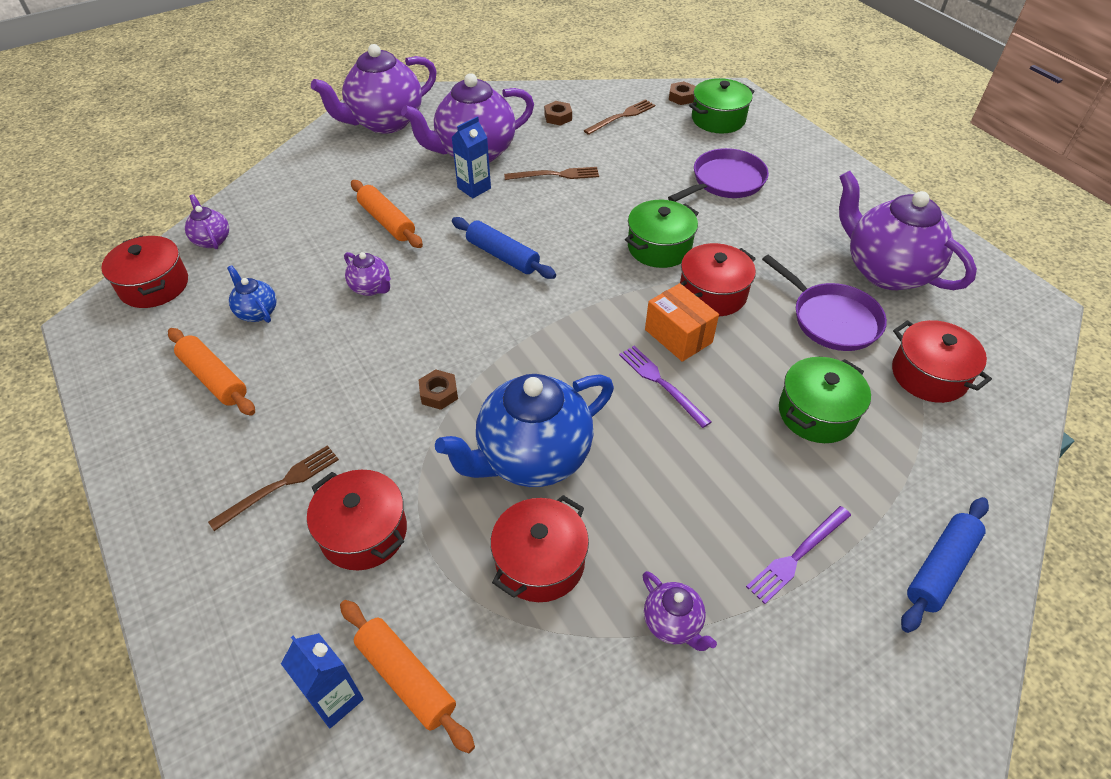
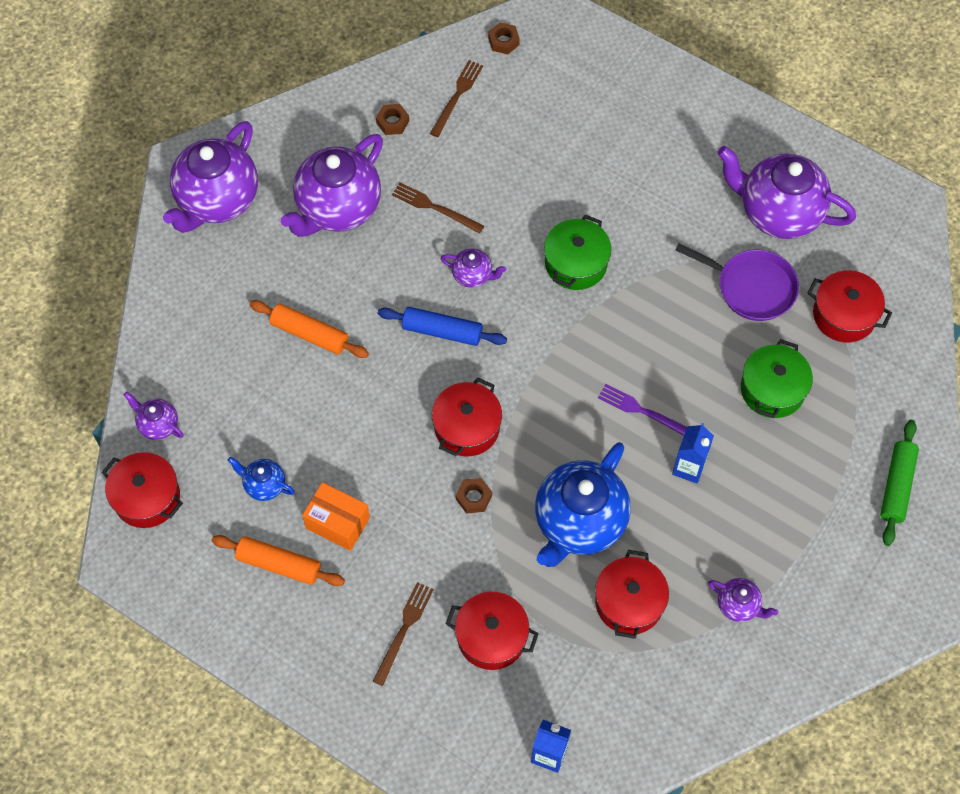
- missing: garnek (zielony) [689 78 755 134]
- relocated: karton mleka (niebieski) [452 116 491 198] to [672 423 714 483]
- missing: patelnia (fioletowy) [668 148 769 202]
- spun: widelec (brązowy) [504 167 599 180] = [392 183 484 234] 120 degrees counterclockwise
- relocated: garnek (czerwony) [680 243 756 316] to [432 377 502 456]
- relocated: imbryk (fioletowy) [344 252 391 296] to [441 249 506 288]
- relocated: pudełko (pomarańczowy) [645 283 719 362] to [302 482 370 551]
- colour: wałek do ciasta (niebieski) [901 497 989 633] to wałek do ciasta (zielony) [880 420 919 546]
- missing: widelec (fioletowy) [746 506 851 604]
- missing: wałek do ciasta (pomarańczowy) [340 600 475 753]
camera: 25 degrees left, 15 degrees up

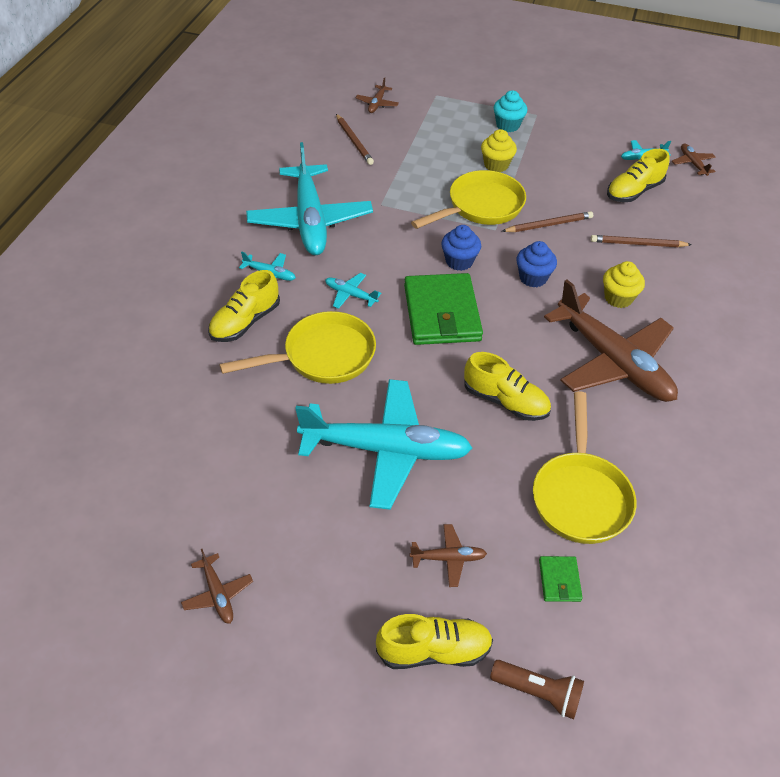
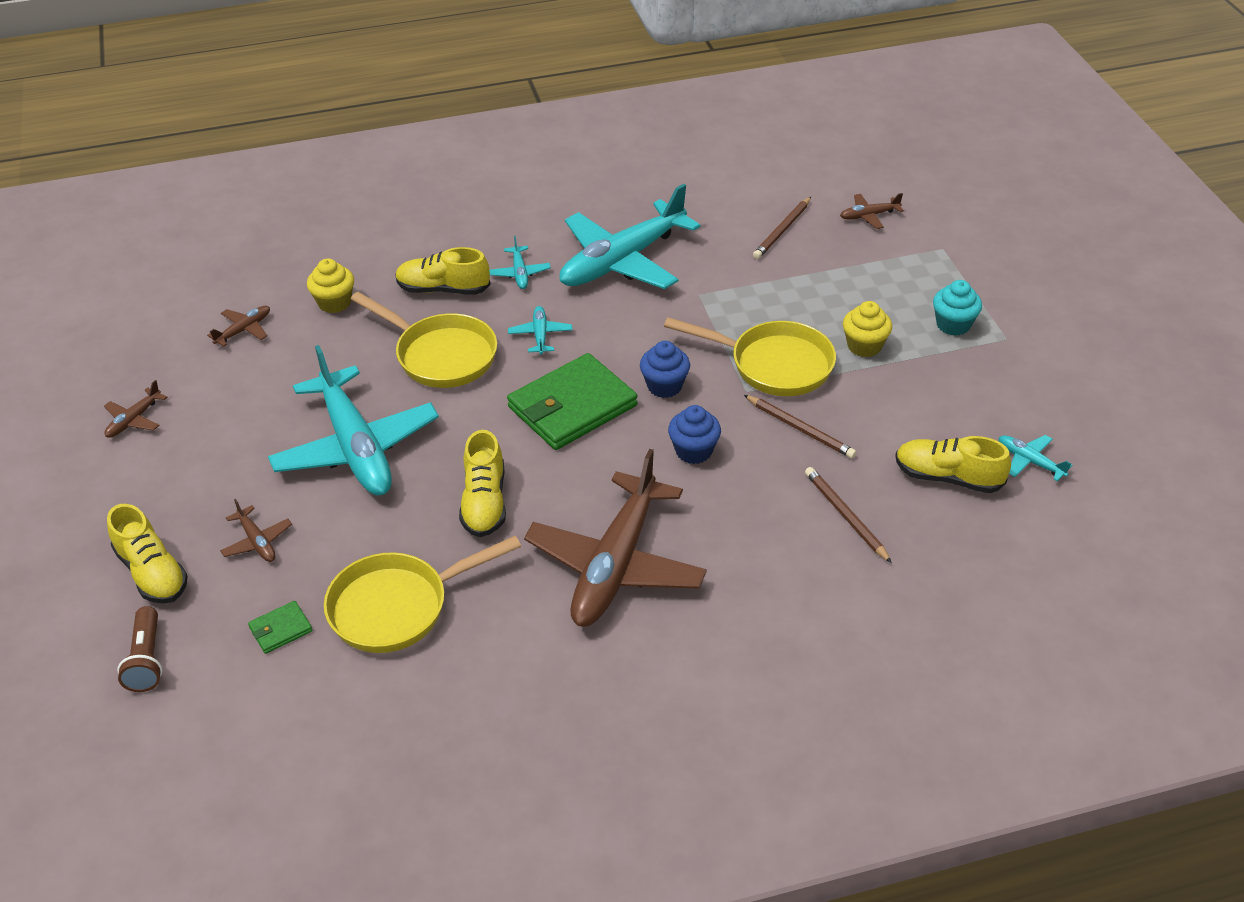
- relocated: samolot (brązowy) [672 143 716 176] to [207 306 270 347]
- relocated: muffinka (żółty) [603 261 645 308] to [307 259 354 313]
camera: 60 degrees right, 5 degrees down

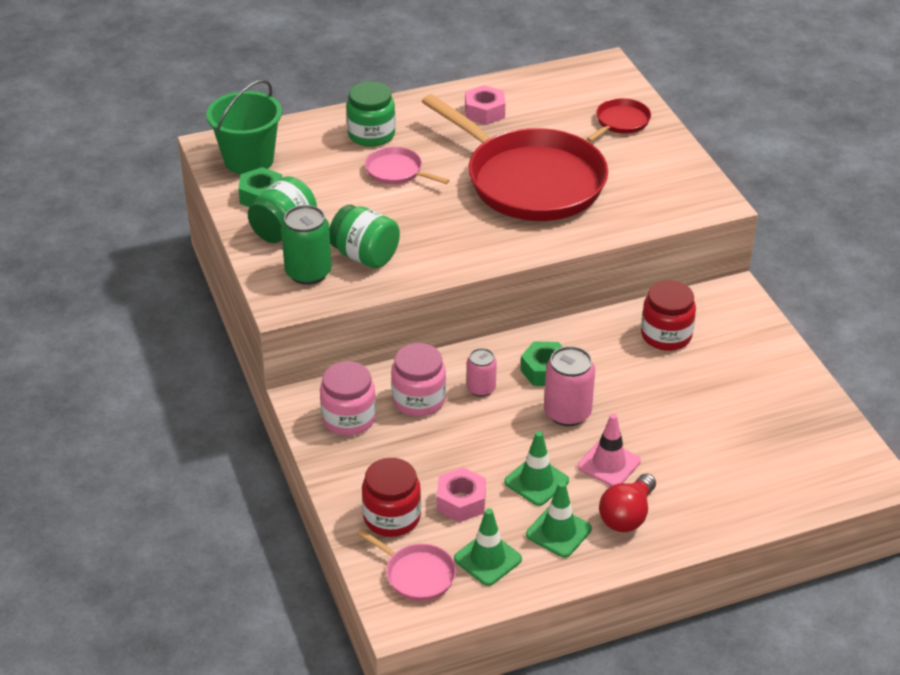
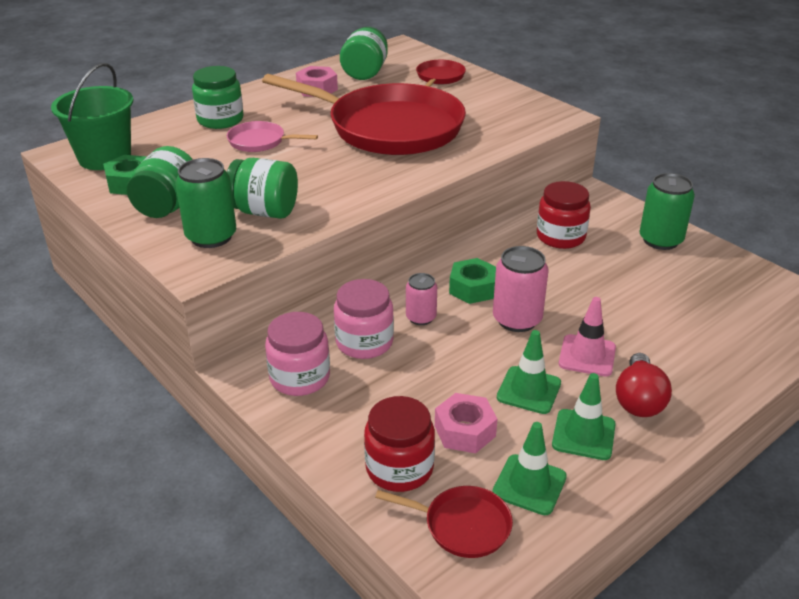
- colour: patelnia (różowy) [357 529 456 601] to patelnia (czerwony) [375 486 513 558]
- appeared: słoik (zielony) [340 27 388 80]
- appeared: puszka (zielony) [639 173 695 250]
camera: 20 degrees left, 5 degrees down

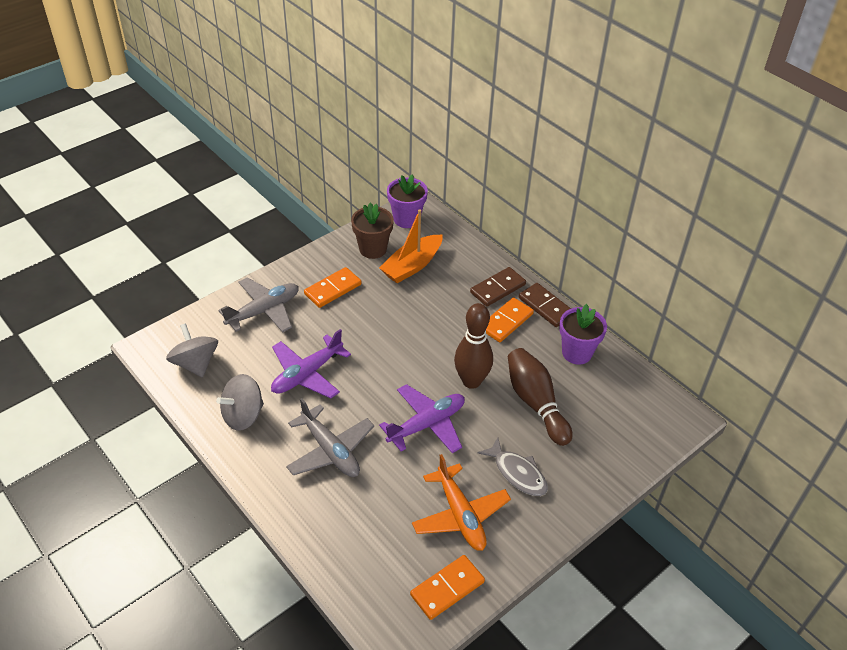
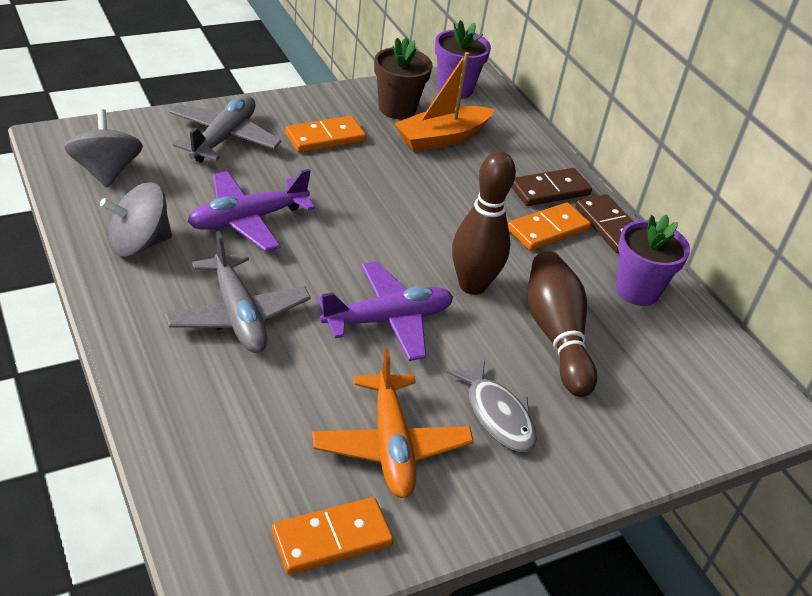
- spun: samolot (szary) [218 277 299 332] = [169 96 281 162] 45 degrees counterclockwise
camera: 10 degrees right, 5 degrees down

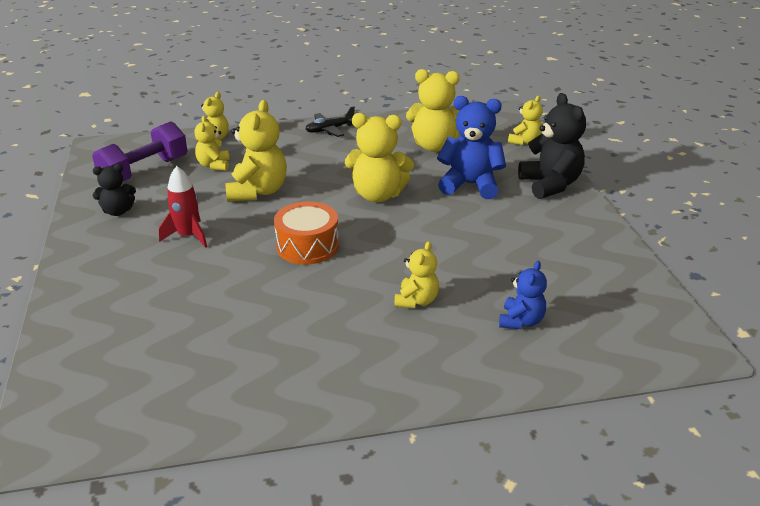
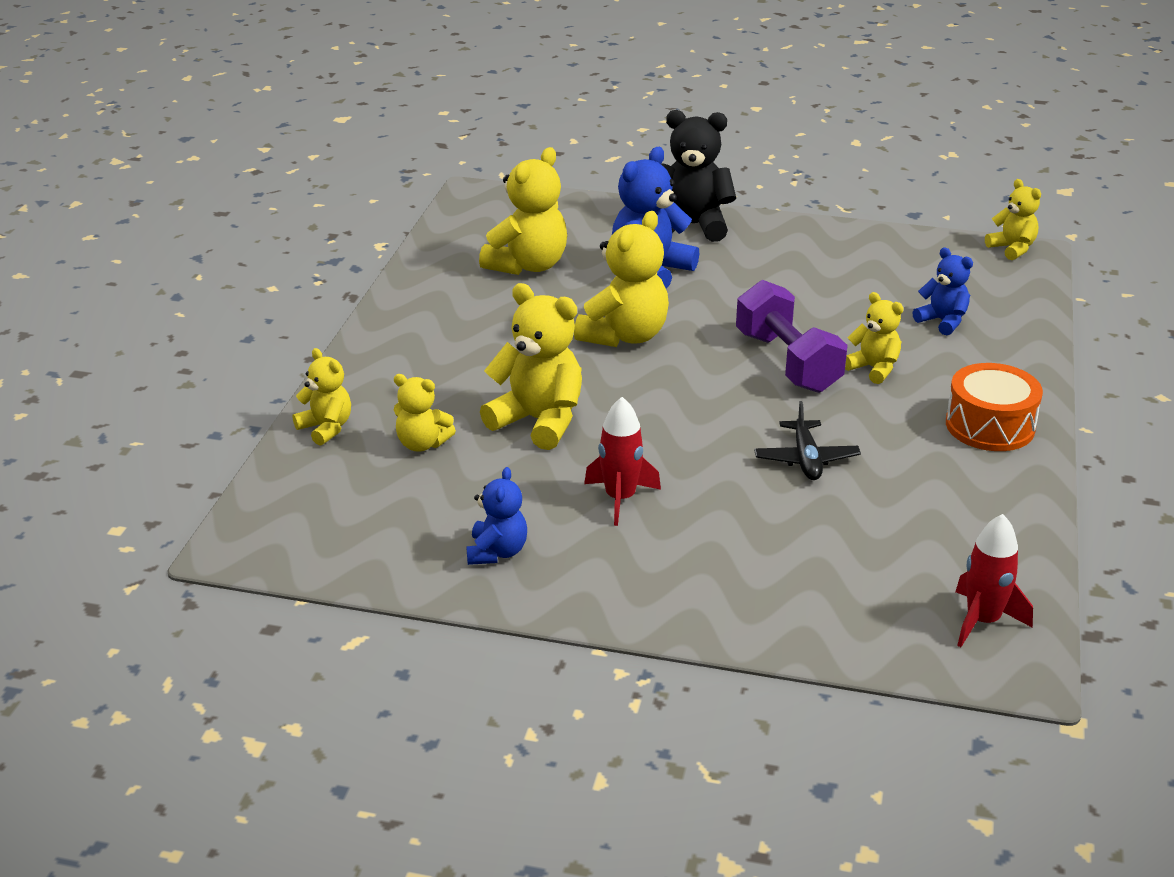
- relocated: miś (żółty) [508 96 543 145] to [985 179 1041 260]
- relocated: samolot (czarny) [306 106 355 137] to [754 401 861 480]
- relocated: hantel (fioletowy) [92 121 187 181] to [736 280 848 393]
- colour: miś (czarny) [93 164 136 216] to miś (niebieski) [466 467 527 565]
- relocated: bęben (pomarańczowy) [274 202 339 265] to [946 363 1043 451]
- appeared: rakieta (czerwony) [956 514 1033 647]
camera: 65 degrees left, 0 degrees up

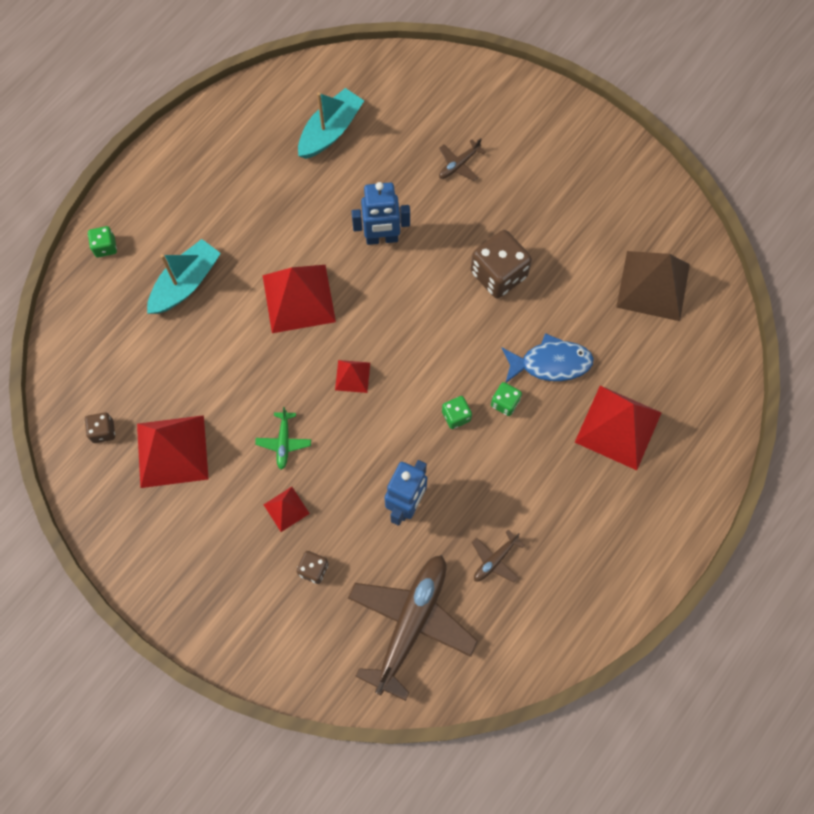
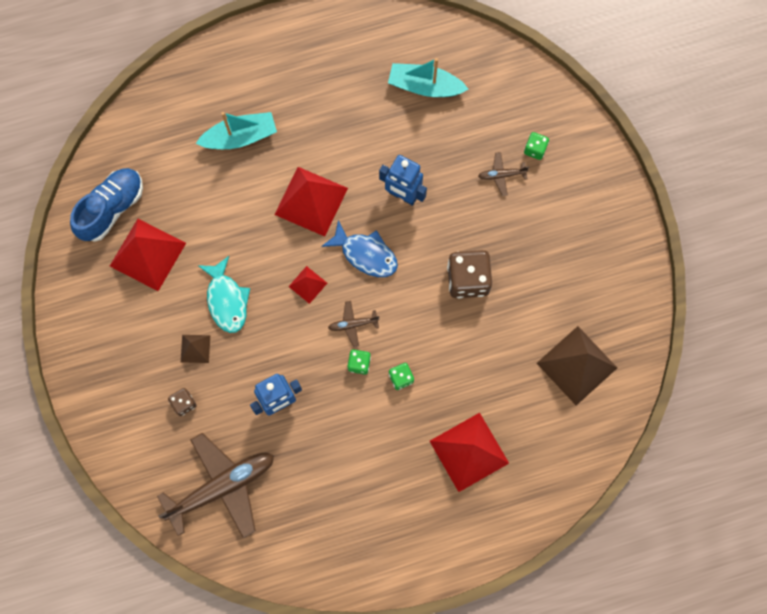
- spun: łódka (turkusowy) [298 88 364 159] = [388 58 468 97] 150 degrees counterclockwise
- relocated: kostka do gry (zielony) [88 226 117 257] to [524 132 549 160]
- relocated: ryba (niebieski) [502 333 594 383] to [321 220 398 277]
- exchanged: samolot (zielony) [255 407 311 470] to ryba (turkusowy) [198 256 250 333]
- exchanged: kostka do gry (brązowy) [85 412 115 443] to but (niebieski) [70 168 143 242]
- colour: piramida (czerwony) [263 487 310 532] to piramida (brązowy) [181 335 210 363]
- relocated: samolot (brązowy) [472 530 525 583] to [328 301 379 347]
camera: 35 degrees right, 5 degrees up

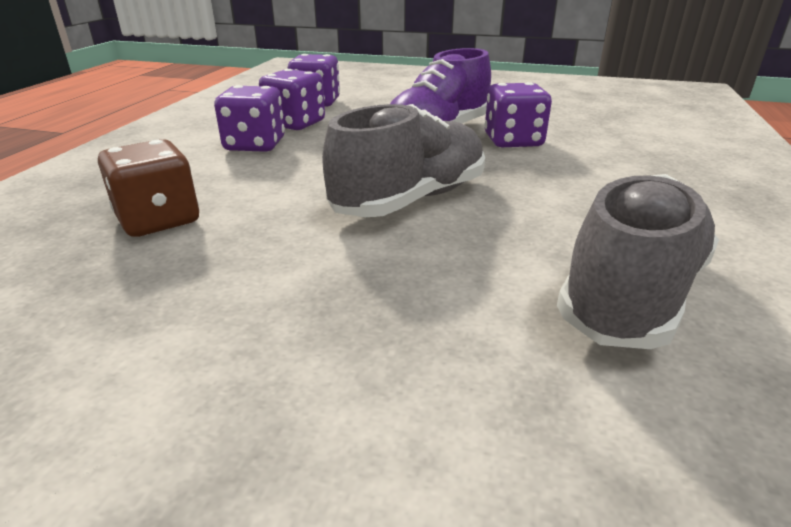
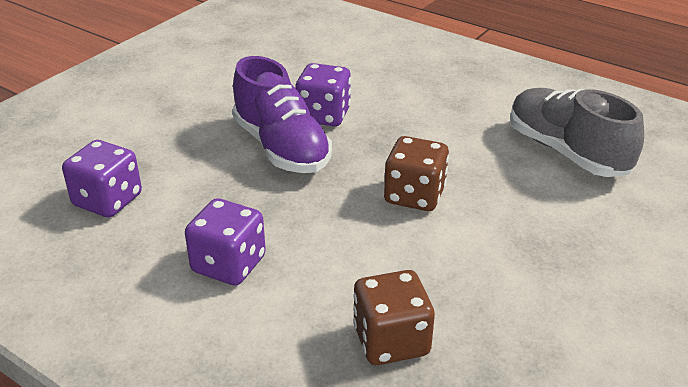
- missing: kostka do gry (fioletowy) [259 69 325 130]
- exchanged: but (szary) [322 104 485 217] to kostka do gry (brązowy) [384 136 449 211]
camera: 70 degrees left, 5 degrees up

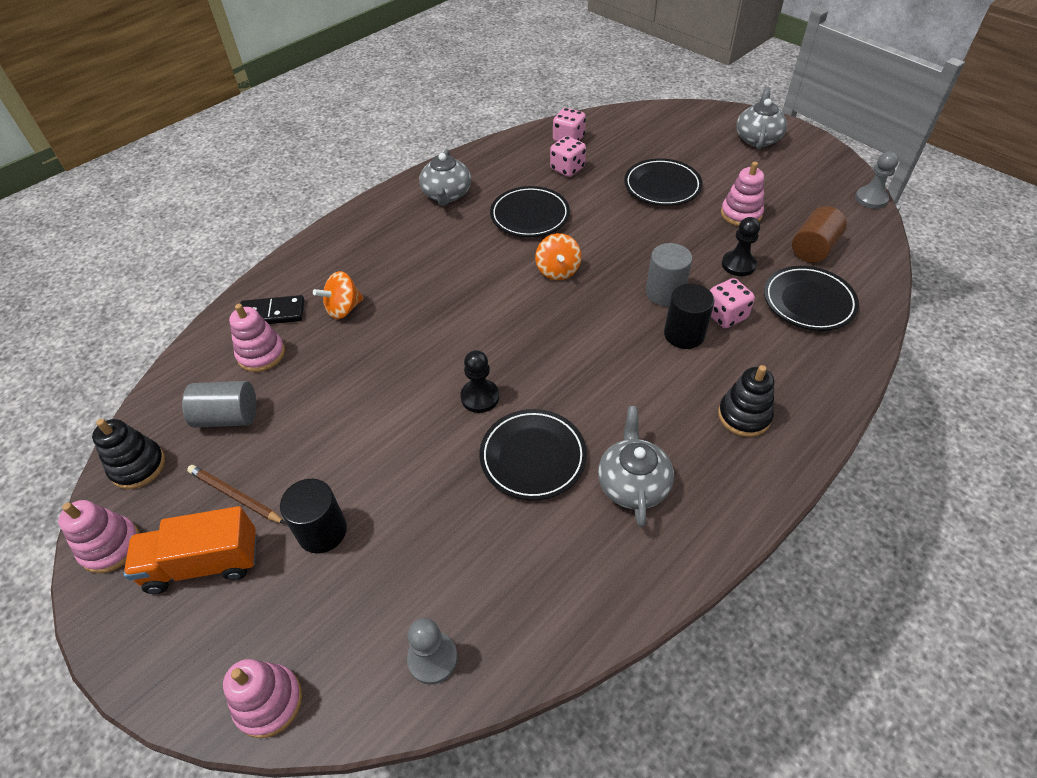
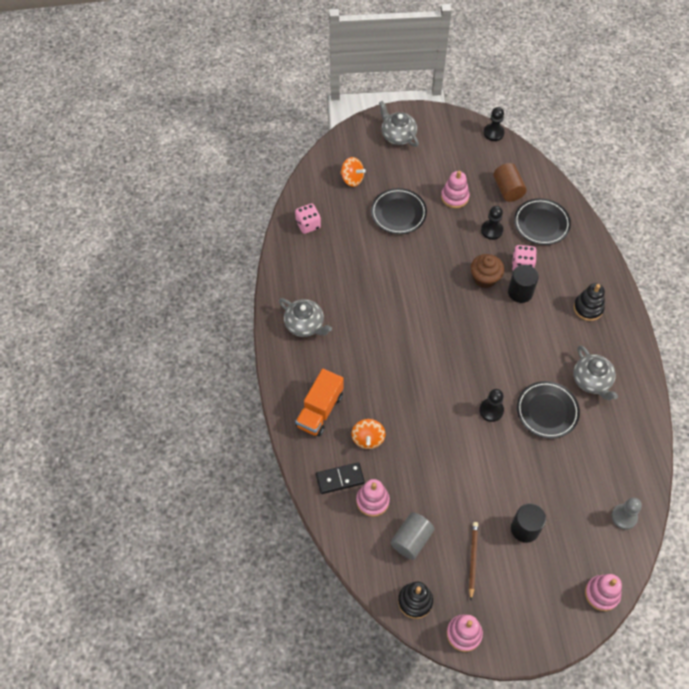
- missing: kostka do gry (różowy) [550 136 586 177]
- colour: pionek (szary) [855 152 899 209] to pionek (czarny) [484 107 505 141]
- missing: talerz (czarny) [490 186 570 237]
- relocated: bączek (pomarańczowy) [535 233 581 280] to [340 157 366 187]
- exchanged: walec (szary) [646 243 692 306] to muffinka (brązowy) [471 254 504 288]
- spun: kostka domina (czarny) [240 295 304 324] = [316 462 365 494] 45 degrees clockwise
- spun: imbryk (szary) [598 406 674 527] = [573 345 618 400] 150 degrees counterclockwise
- spun: ołówek (brązowy) [187 465 286 524] = [469 522 478 600] 120 degrees clockwise
- relocated: ciężarówka (pomarańczowy) [124 506 257 594] to [295 369 344 437]
camera: 55 degrees left, 10 degrees up

